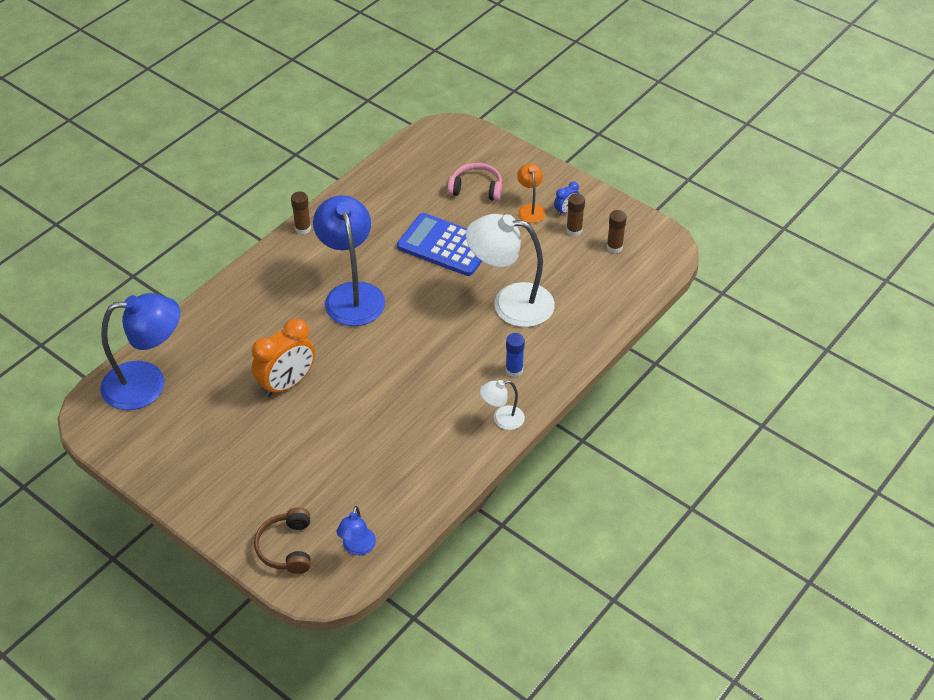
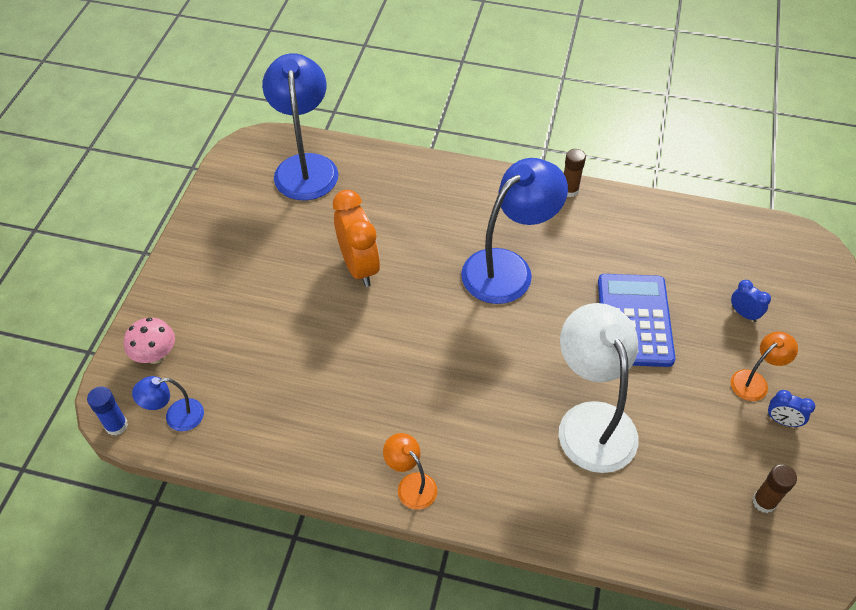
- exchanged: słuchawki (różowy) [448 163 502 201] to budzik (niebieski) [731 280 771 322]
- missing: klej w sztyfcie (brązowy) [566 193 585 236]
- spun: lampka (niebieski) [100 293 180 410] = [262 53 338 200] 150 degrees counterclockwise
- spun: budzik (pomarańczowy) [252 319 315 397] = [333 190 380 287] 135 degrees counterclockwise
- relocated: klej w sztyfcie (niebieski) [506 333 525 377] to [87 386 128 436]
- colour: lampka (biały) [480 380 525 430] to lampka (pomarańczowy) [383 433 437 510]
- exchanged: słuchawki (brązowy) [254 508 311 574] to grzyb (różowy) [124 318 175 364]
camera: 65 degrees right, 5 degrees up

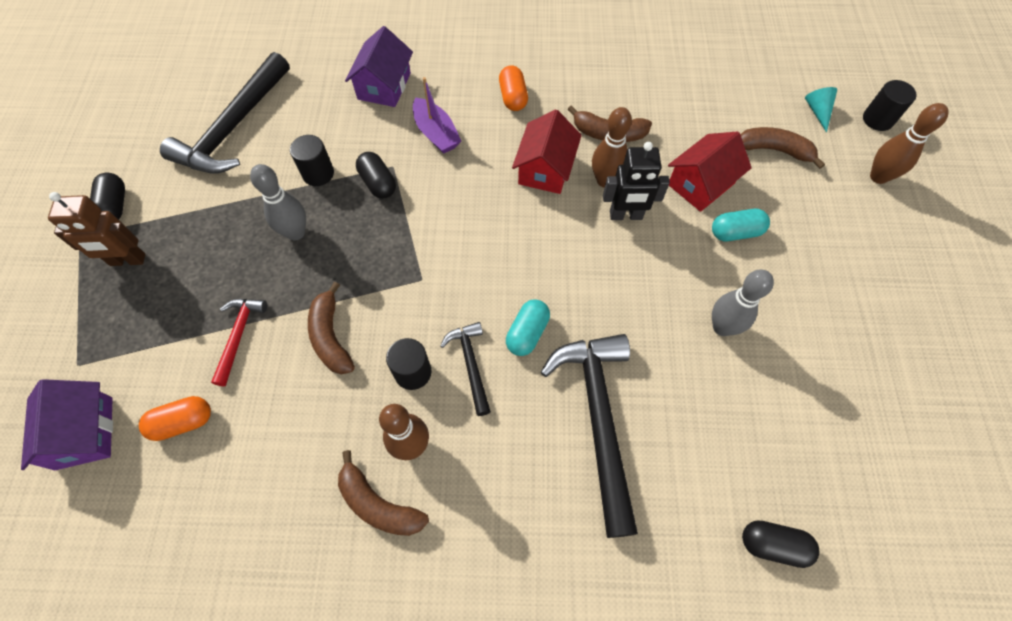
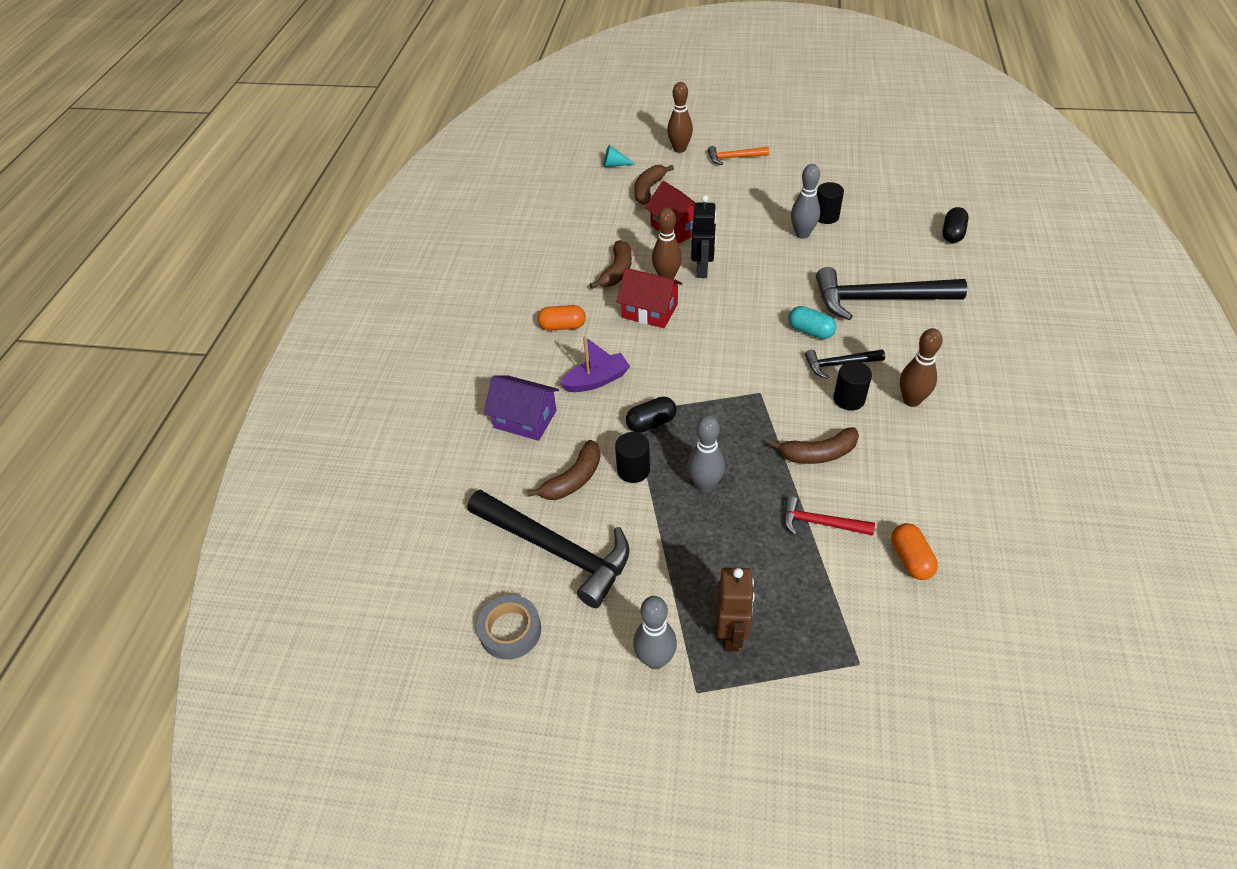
- relocated: walec (czarny) [863 80 917 131] to [817 182 844 224]
- exchanged: kapsułka (czarny) [90 173 125 220] to kręgiel (szary) [633 596 677 669]
- missing: kapsułka (turkusowy) [712 209 770 241]
- missing: domek (fioletowy) [21 379 113 470]
- relocated: banan (brązowy) [338 450 429 536] to [527 440 601 500]
- appeared: młotek (pomarańczowy) [708 146 769 165]
- appeared: taśma klejąca (szary) [477 595 541 660]
camera: 80 degrees left, 15 degrees down

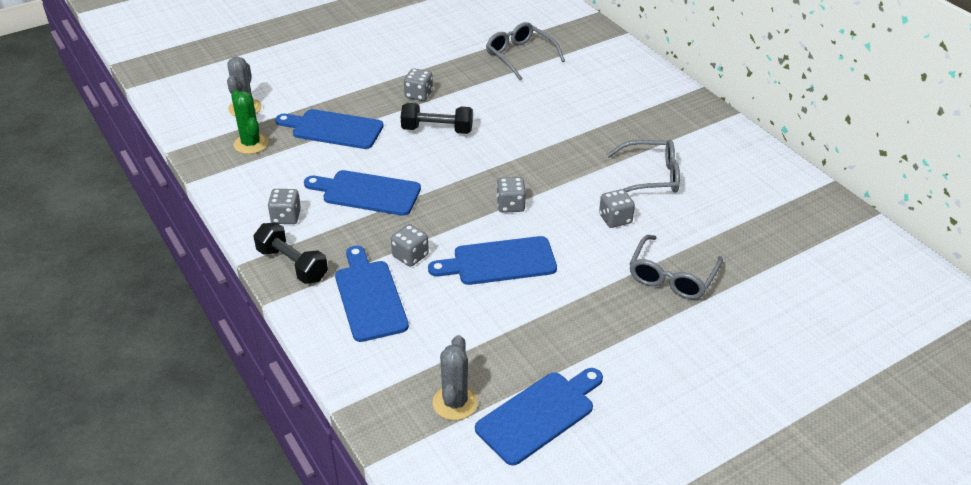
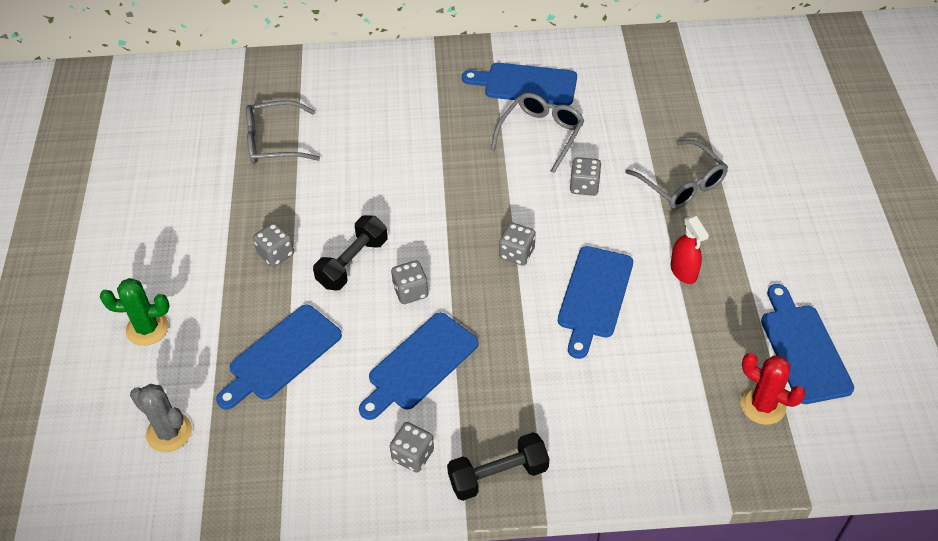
- relocated: kaktus (zielony) [231 90 268 154] to [100 278 170 346]
- relocated: kostka do gry (szary) [391 224 429 267] to [391 260 429 304]
- relocated: deska do krojenia (niebieski) [335 246 409 342] to [462 63 577 106]
- colour: kaktus (szary) [433 335 478 420] to kaktus (czerwony) [740 353 806 425]
- appeared: spryskiwacz (czerwony) [670 216 709 284]
camera: 60 degrees left, 10 degrees up

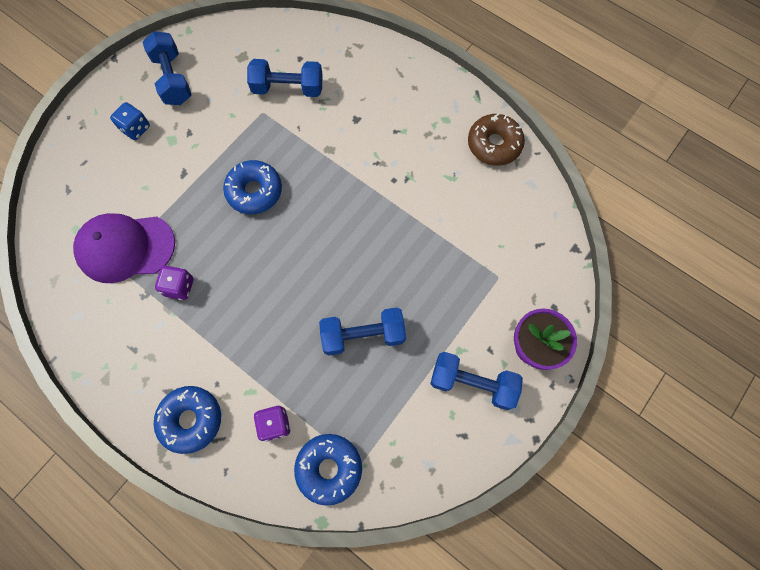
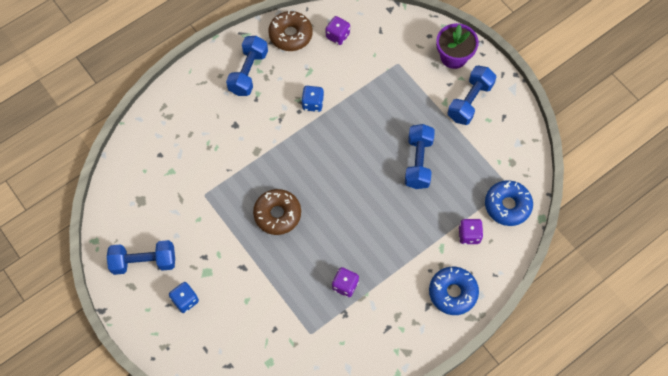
- relocated: hantel (niebieski) [247 59 323 97] to [226 36 268 96]
- colour: donut (niebieski) [223 160 282 214] to donut (brązowy) [253 189 301 235]
- missing: czapka (fioletowy) [73 213 175 283]
- appeared: kostka do gry (fioletowy) [326 16 350 45]
- appeared: kostka do gry (niebieski) [301 86 324 112]
camera: 75 degrees left, 5 degrees down

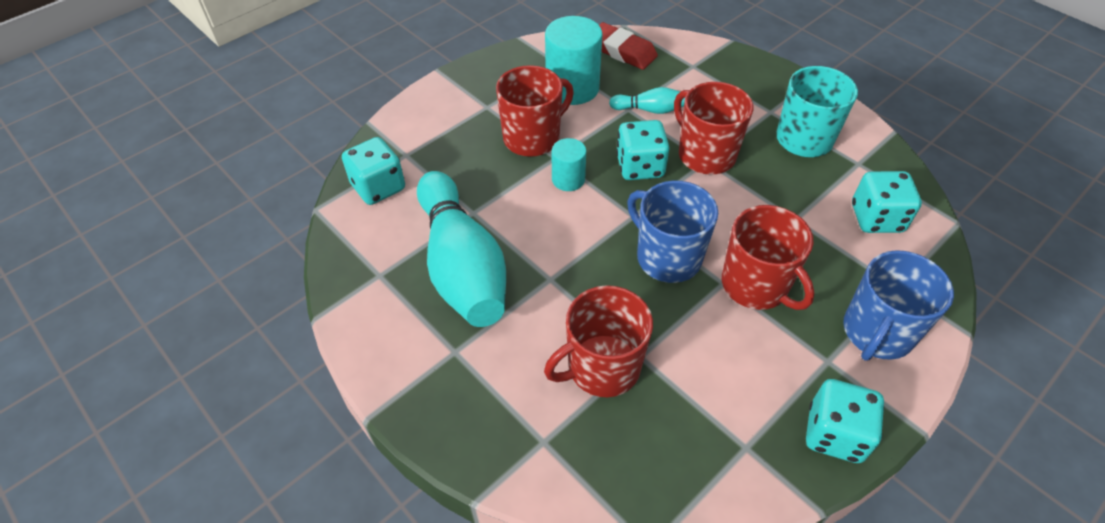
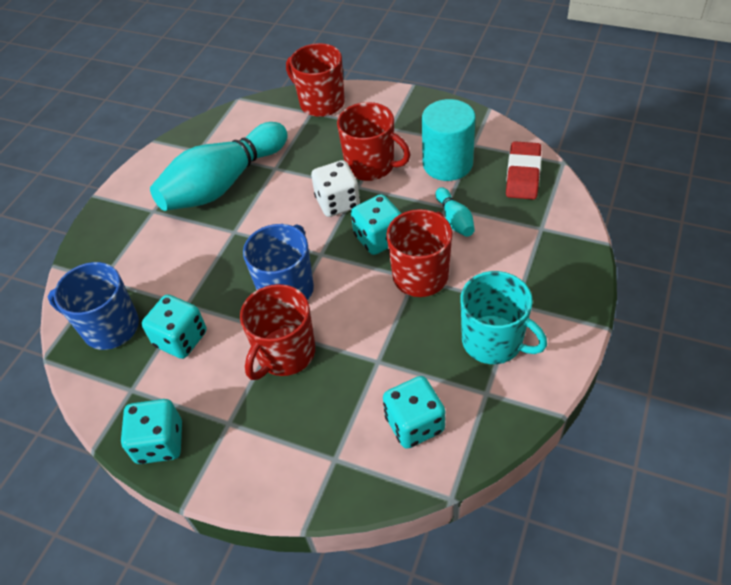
- relocated: kostka do gry (turkusowy) [342 137 405 205] to [142 294 207 359]
- exchanged: walec (turkusowy) [552 138 586 191] to kostka do gry (biały) [311 160 360 217]
- relocated: kubek (niebieski) [843 250 954 361] to [48 262 139 350]
- relocated: kubek (czerwony) [544 285 653 397] to [286 43 345 117]
camera: 70 degrees right, 0 degrees up

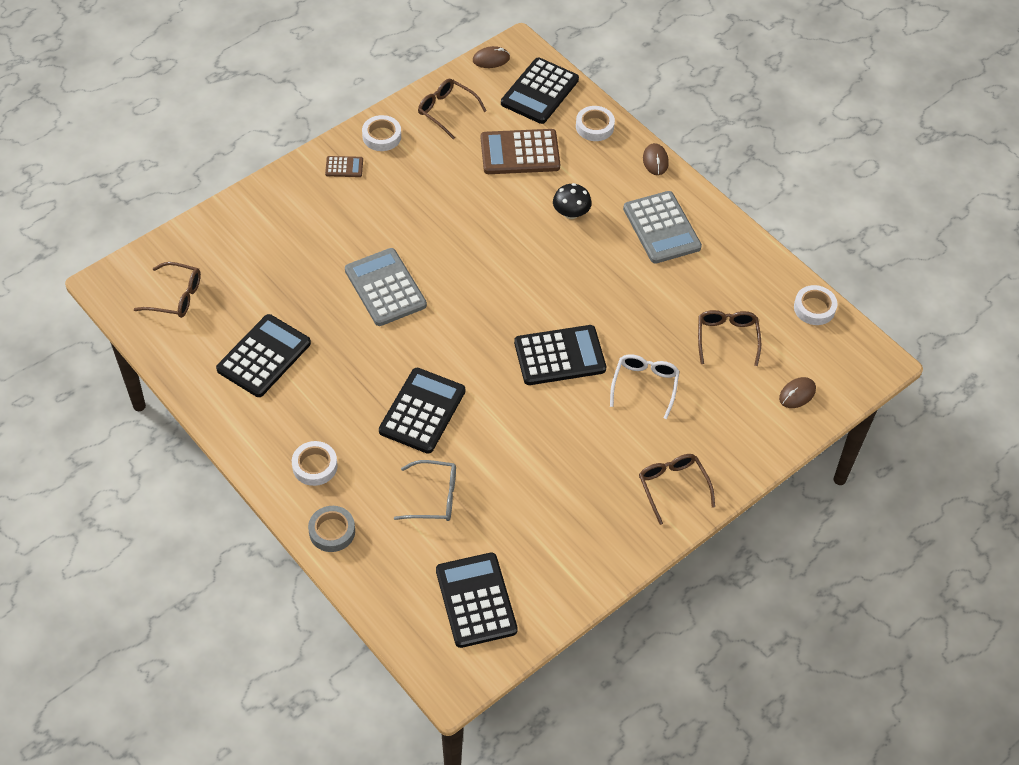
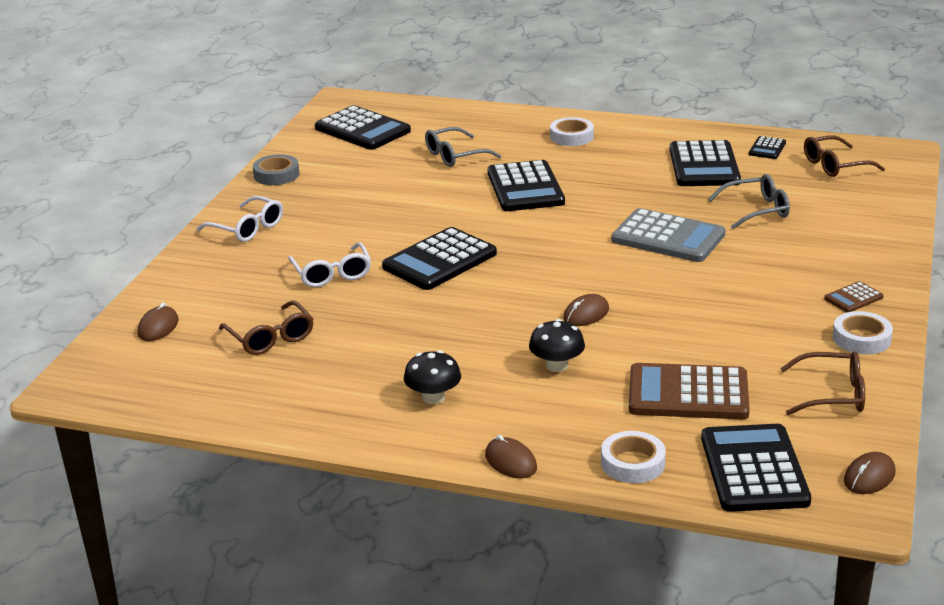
- spun: kalkulator (brązowy) [481 129 560 174] = [629 363 750 419] 135 degrees counterclockwise
- exchanged: kalkulator (szary) [623 191 702 264] to grzyb (czarny) [404 350 461 404]
- missing: taśma klejąca (biały) [794 285 837 325]
- colour: okulary (brązowy) [639 454 715 525] to okulary (biały) [197 196 283 242]
- relocated: taśma klejąca (szary) [308 506 355 552] to [253 154 299 185]
- appeared: kalkulator (czarny) [749 136 786 159]
- appeared: okulary (szary) [708 174 790 229]
- appeared: myszka (brązowy) [563 294 609 326]
camera: 150 degrees right, 25 degrees down

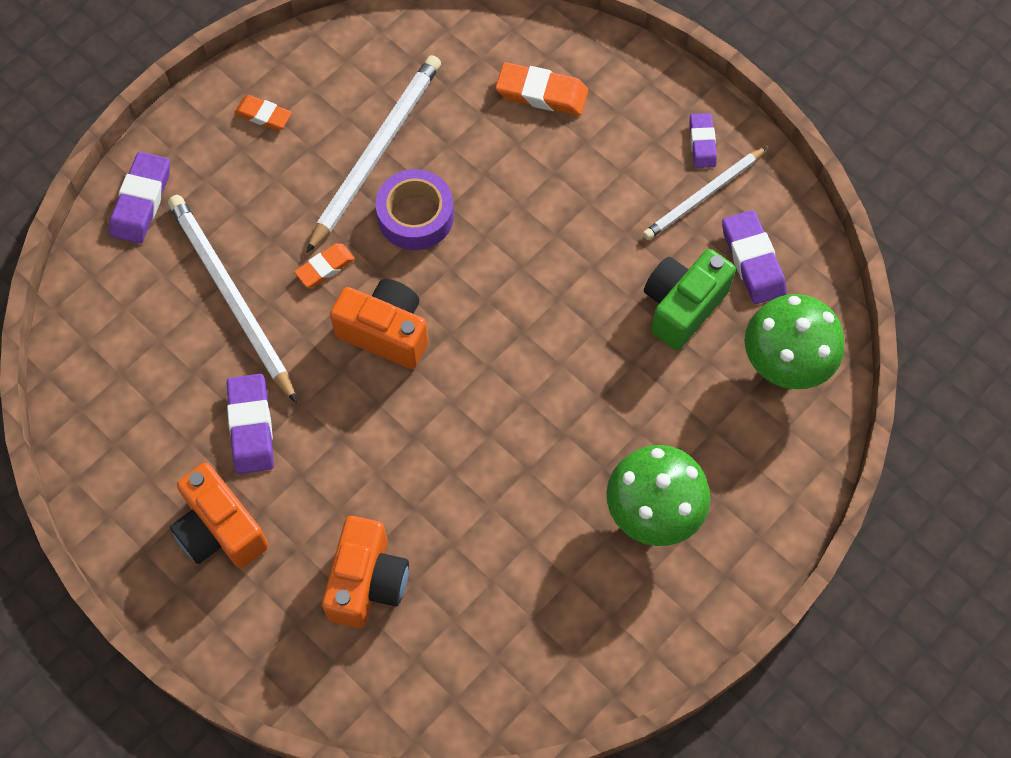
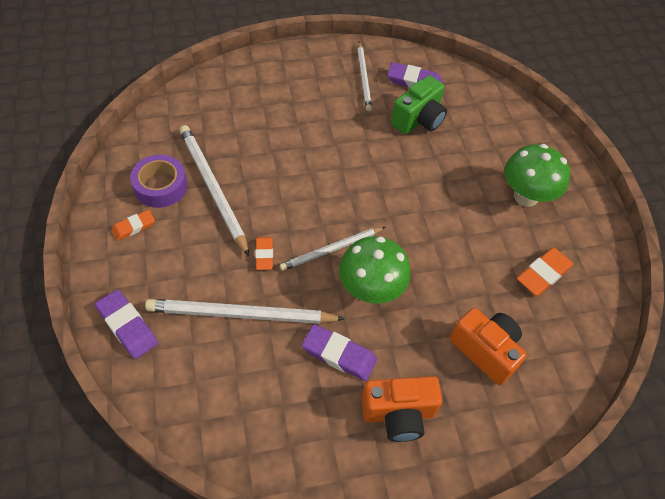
- relocated: gumka do mazania (pomarańczowy) [496 62 588 115] to [517 247 574 296]
- missing: gumka do mazania (fioletowy) [690 113 717 168]
- relocated: taśma klejąca (fioletowy) [375 169 454 250] to [130 155 187 208]
- spun: aparat fotograficzny (zielony) [644 249 736 350] = [391 75 447 134] 120 degrees counterclockwise
- exchanged: aparat fotograficzny (pomarańczowy) [330 279 428 369] to ołówek (biały) [280 227 385 271]
- relocated: grzyb (zielony) [744 294 844 389] to [339 236 411 304]
camera: 60 degrees left, 10 degrees down

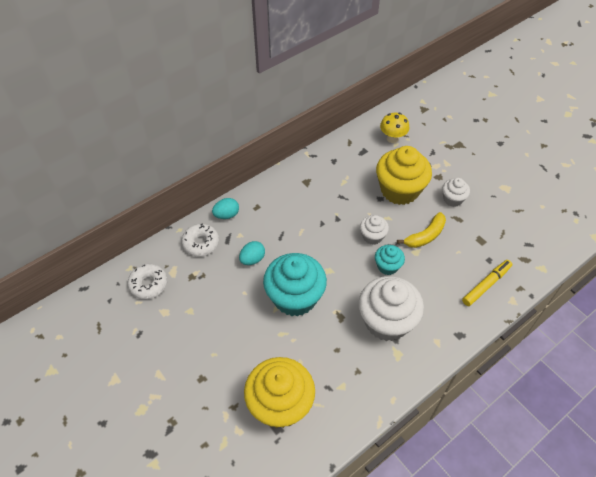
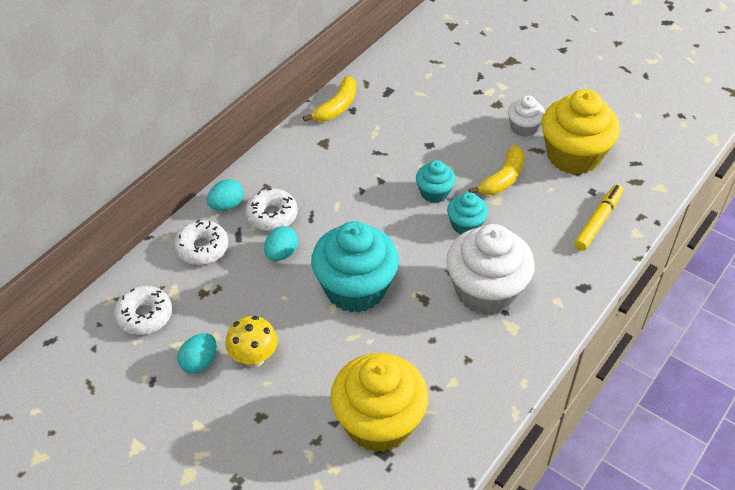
- relocated: grzyb (żółty) [380 113 409 143] to [225 316 278 368]
- relocated: muffinka (żółty) [376 146 432 205] to [541 89 620 175]
- colour: muffinka (biały) [360 215 389 245] to muffinka (turkusowy) [416 160 456 203]
- appeared: banan (żółty) [303 76 356 122]
- appeared: donut (biały) [245 188 298 231]
- appeared: jajko (turkusowy) [177 333 217 374]
camera: 15 degrees left, 5 degrees down

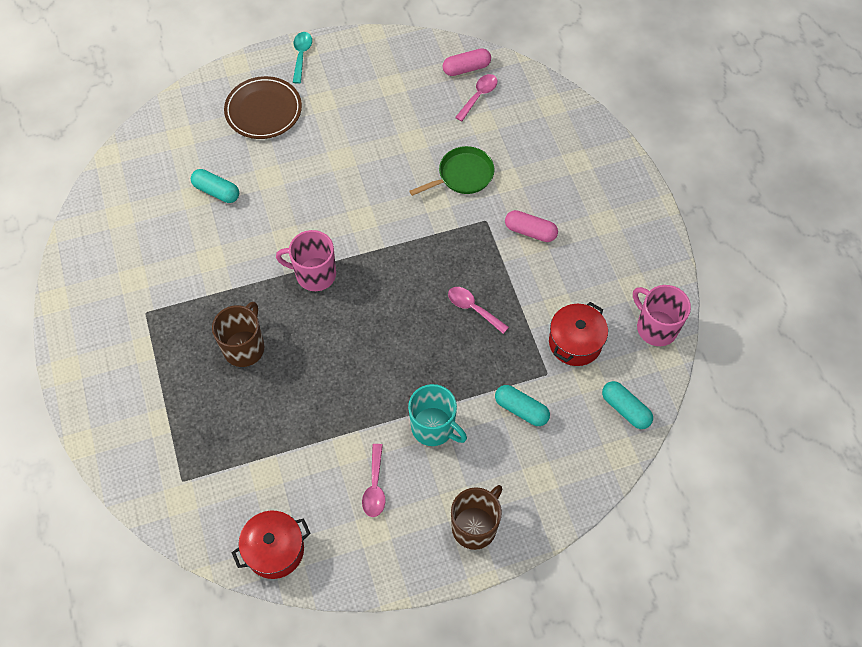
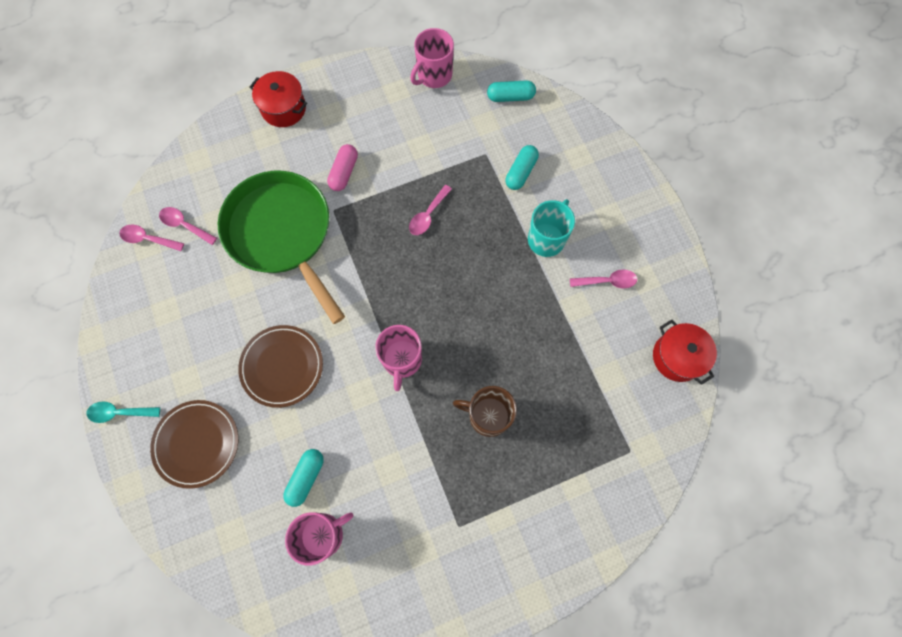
- exchanged: kapsułka (różowy) [443 48 491 76] to łyżka (różowy) [119 224 184 251]
- size: patelnia (zielony) [410 146 495 196] = [218 171 345 324] x2.03
- relocated: garnek (czerwony) [549 302 608 366] to [249 71 307 127]
- spun: kapsułka (turkusowy) [602 381 653 429] = [487 80 536 102] 45 degrees clockwise
- missing: kubek (brązowy) [451 485 503 550]
- appeared: talerz (brązowy) [238 325 323 408]
- appeared: kubek (różowy) [285 512 353 566]
camera: 95 degrees left, 10 degrees up

